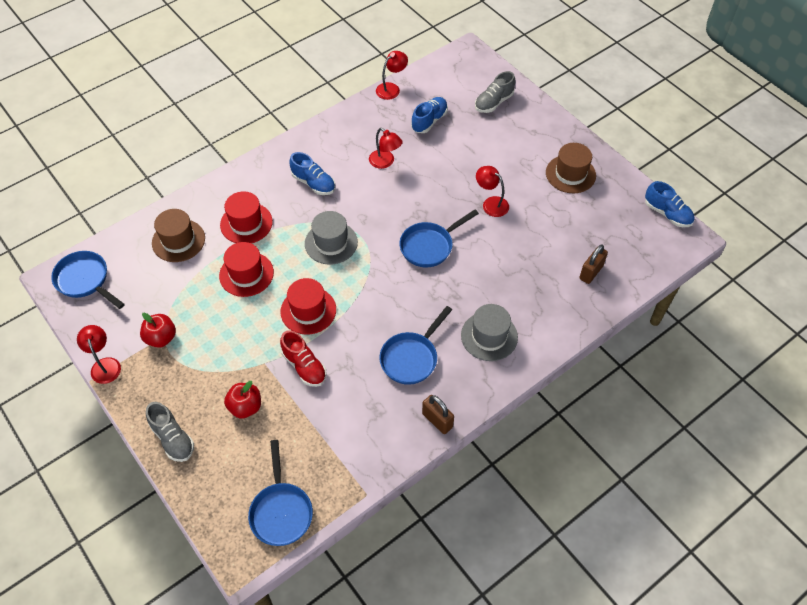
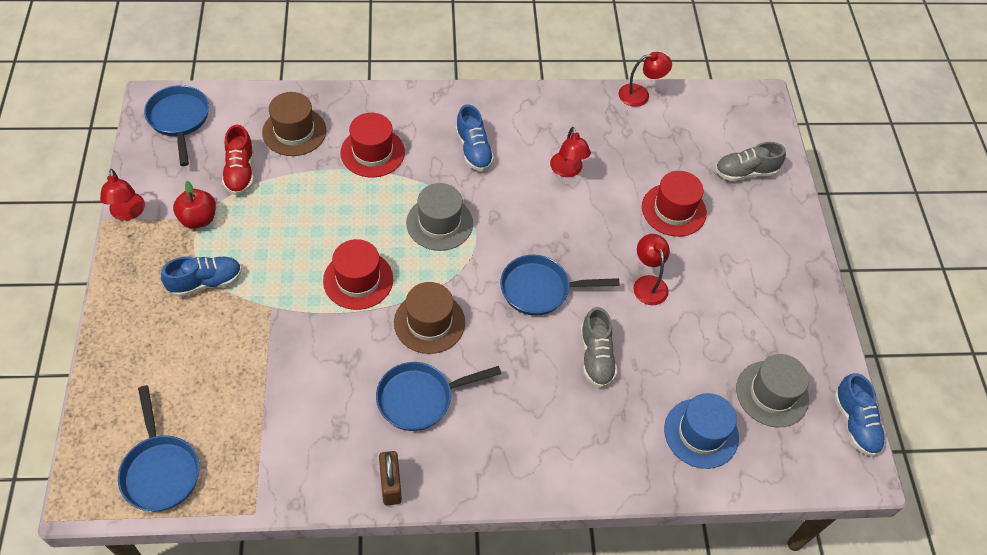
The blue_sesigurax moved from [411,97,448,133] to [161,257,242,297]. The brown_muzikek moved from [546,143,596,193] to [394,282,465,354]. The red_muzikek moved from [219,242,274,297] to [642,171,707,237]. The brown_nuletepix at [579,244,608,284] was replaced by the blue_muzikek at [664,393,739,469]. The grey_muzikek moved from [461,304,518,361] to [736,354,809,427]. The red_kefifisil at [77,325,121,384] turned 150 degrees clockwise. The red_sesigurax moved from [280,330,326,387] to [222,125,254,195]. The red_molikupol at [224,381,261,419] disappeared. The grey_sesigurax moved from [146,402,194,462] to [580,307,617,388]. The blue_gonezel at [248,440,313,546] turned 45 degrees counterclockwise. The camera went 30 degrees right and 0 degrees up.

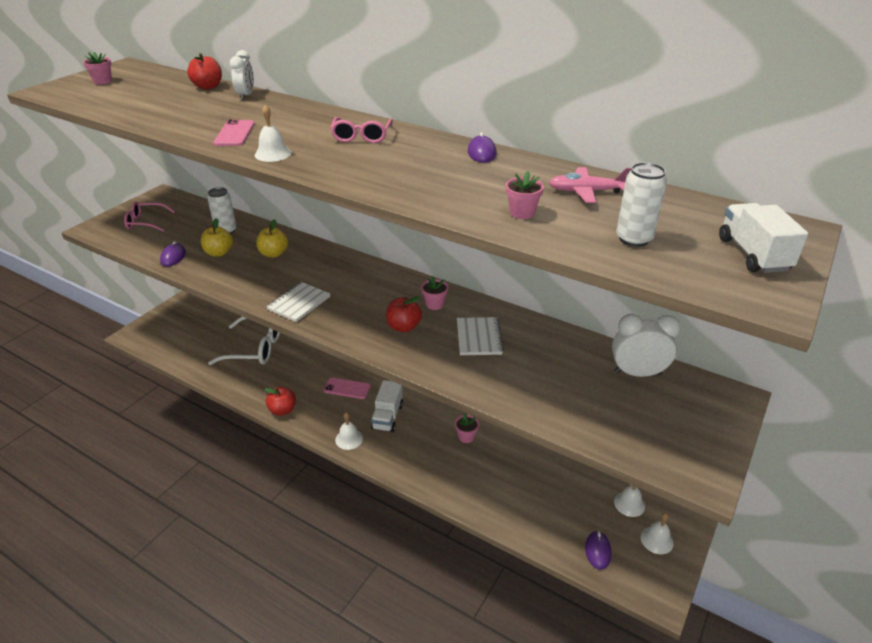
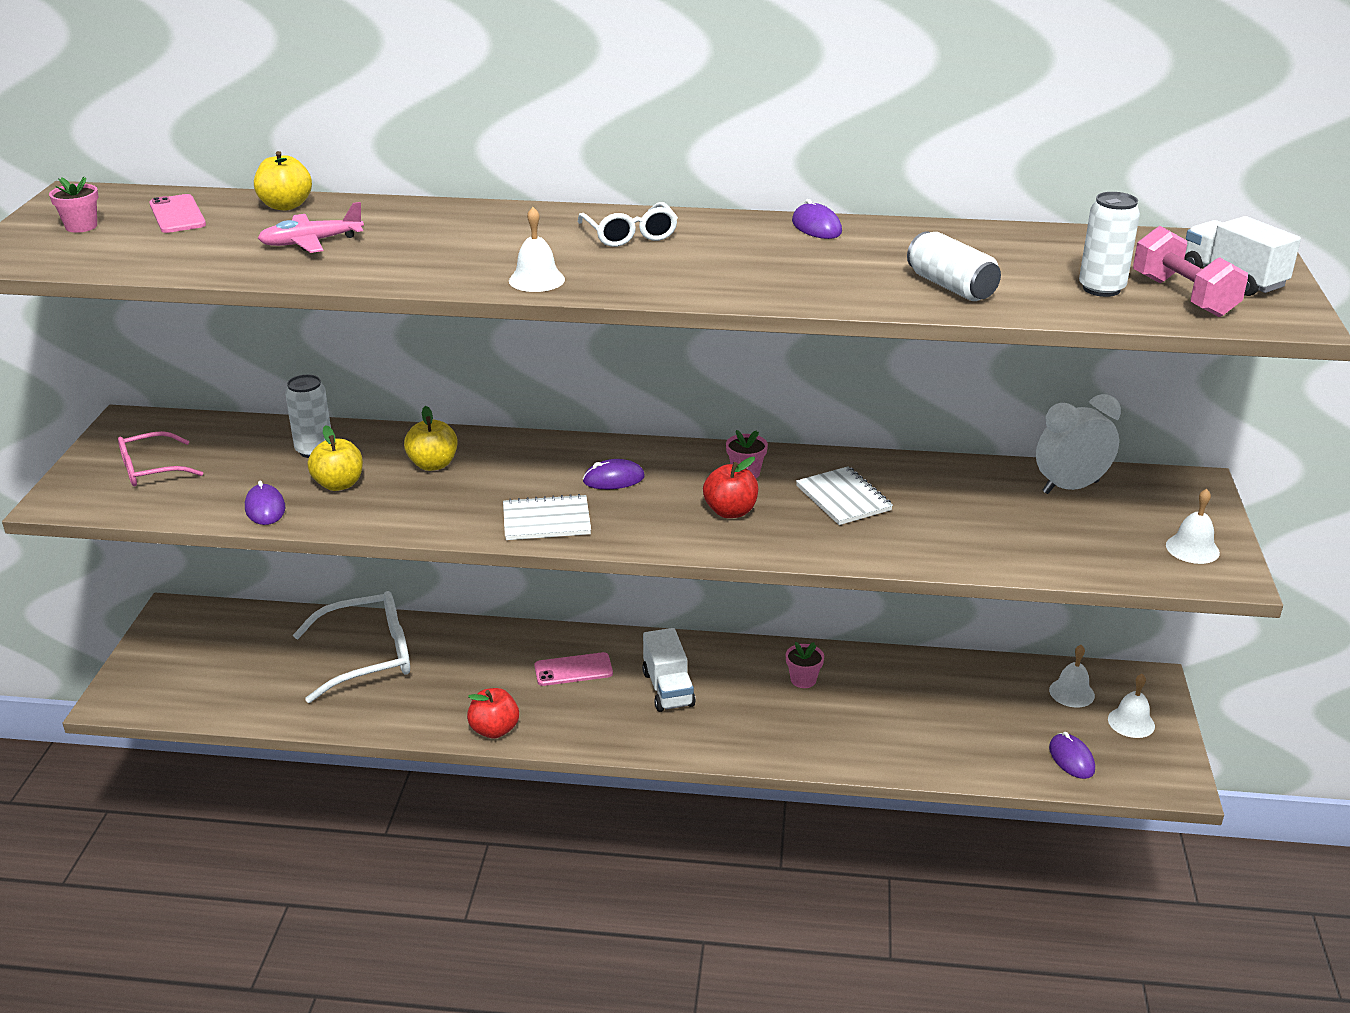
The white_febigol at [230,50,254,100] disappeared. The red_molikupol at [187,53,222,90] became the yellow_molikupol at [254,151,312,210]. The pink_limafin at [330,117,393,143] became the white_limafin at [578,202,678,247]. The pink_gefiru moved from [213,119,255,146] to [149,194,206,233]. The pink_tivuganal moved from [549,167,631,203] to [258,202,364,253]. The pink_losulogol at [506,171,544,219] was replaced by the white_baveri at [907,232,1001,301]. The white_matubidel at [266,282,330,322] turned 75 degrees clockwise. The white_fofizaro moved from [335,413,363,450] to [1166,489,1220,564]. The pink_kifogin at [1133,226,1248,317] appeared. The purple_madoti at [583,459,645,489] appeared. The camera went 25 degrees left and 5 degrees down.

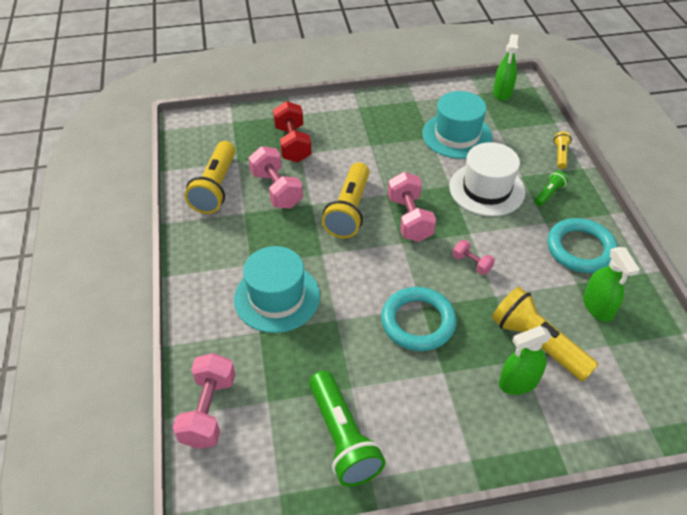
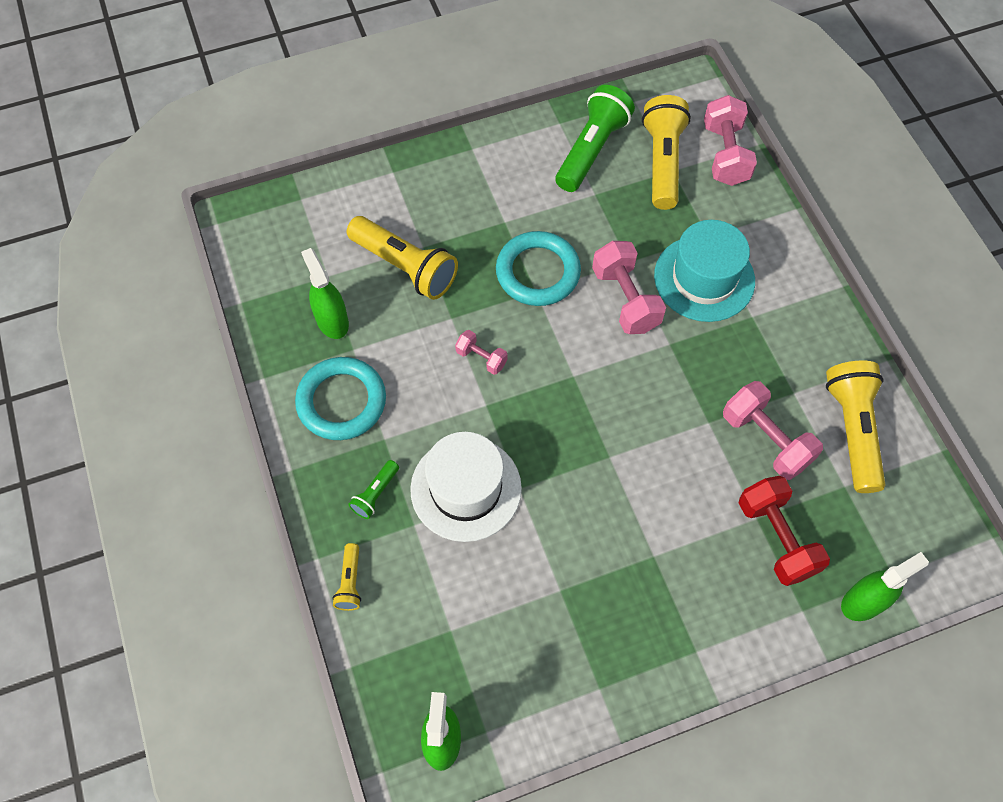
The turquoise_muzikek at [422,91,493,159] disappeared. The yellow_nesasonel moved from [322,162,370,238] to [642,95,691,210]. The pink_kifogin moved from [388,172,436,242] to [592,241,666,334]. The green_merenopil moved from [499,326,552,395] to [841,552,929,621]. The green_nesasonel at [309,371,386,487] turned 60 degrees clockwise. The camera went 170 degrees right and 15 degrees up.

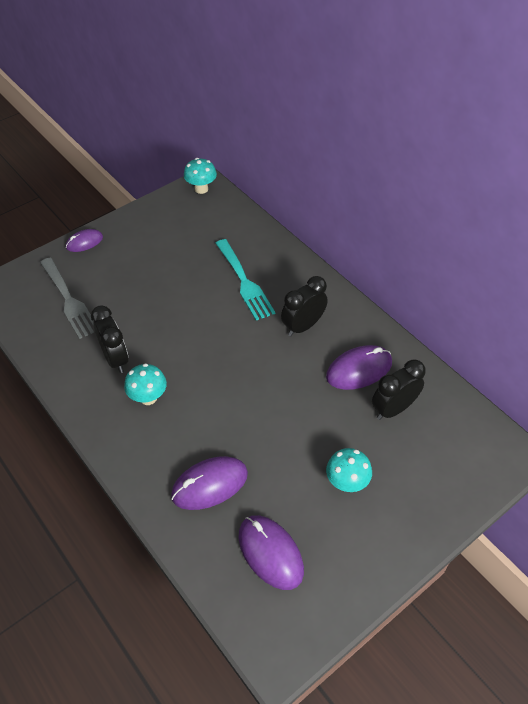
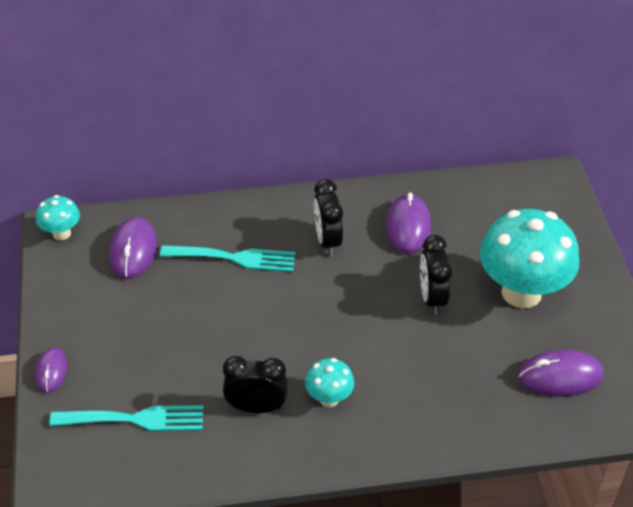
The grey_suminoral at [40,258,94,339] became the turquoise_suminoral at [49,405,204,431]. The black_febigol moved from [372,359,425,420] to [420,235,452,315]. The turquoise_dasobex at [326,448,372,492] changed to 2.14 times the size. The purple_madoti moved from [171,456,248,510] to [109,217,157,279]. The camera went 60 degrees left and 5 degrees down.

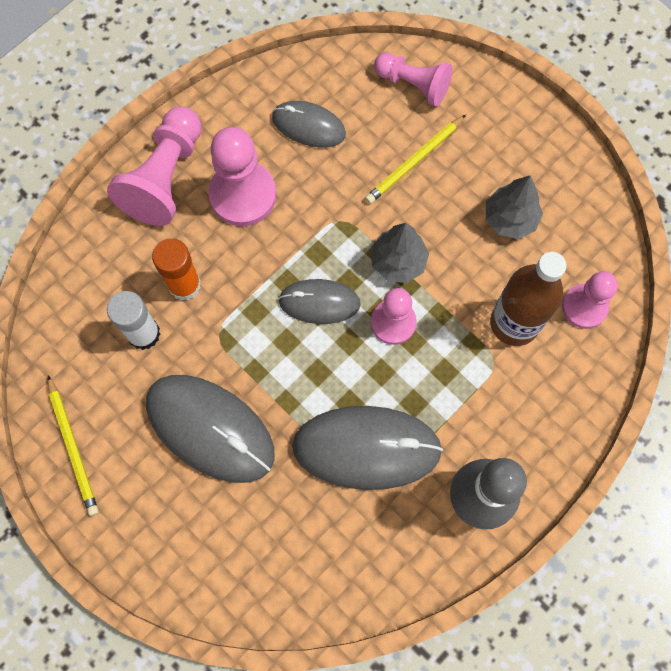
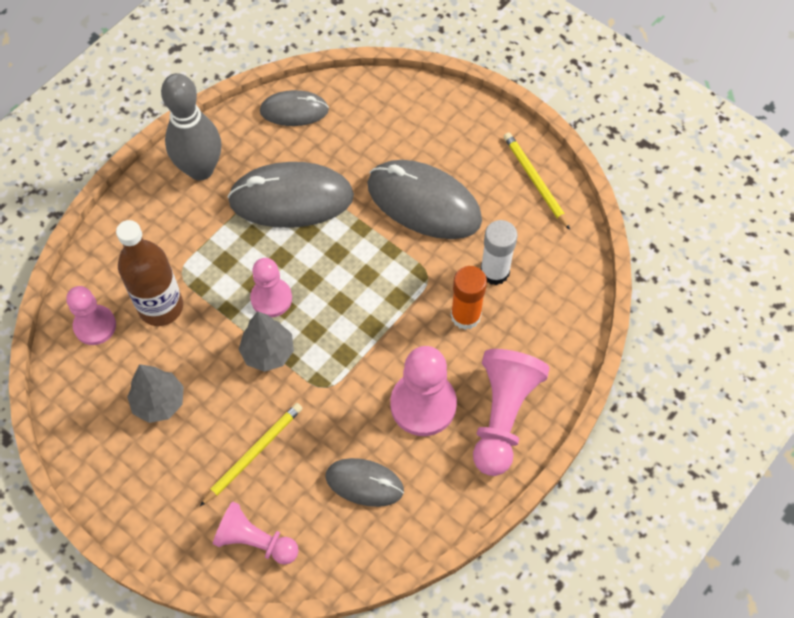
The grey_madoti moved from [278,279,361,324] to [260,90,329,126]. The camera went 175 degrees right and 10 degrees down.

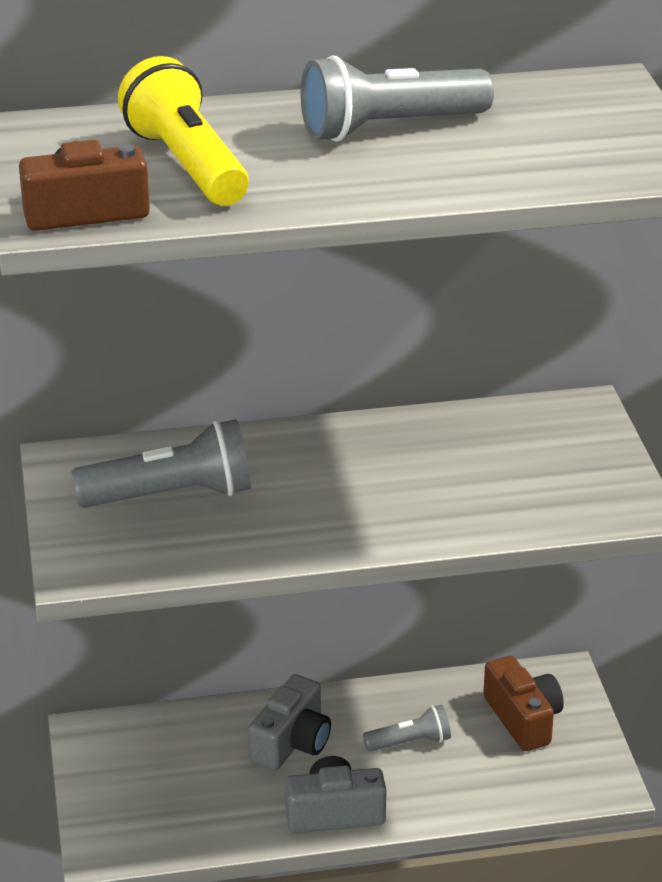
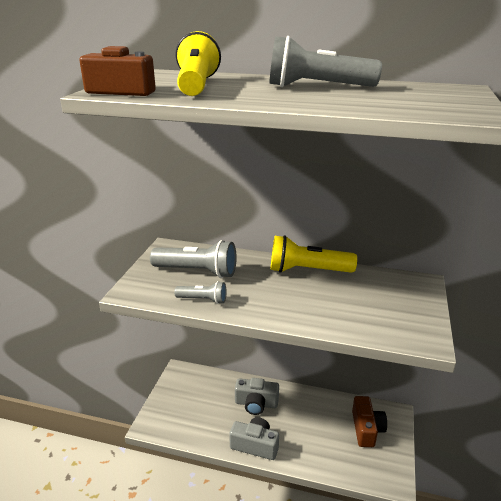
The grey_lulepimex at [248,674,331,771] turned 45 degrees clockwise. The grey_nesasonel moved from [363,705,451,752] to [174,281,226,304]. The yellow_nesasonel at [271,235,357,273] appeared. The camera went 25 degrees right and 5 degrees down.

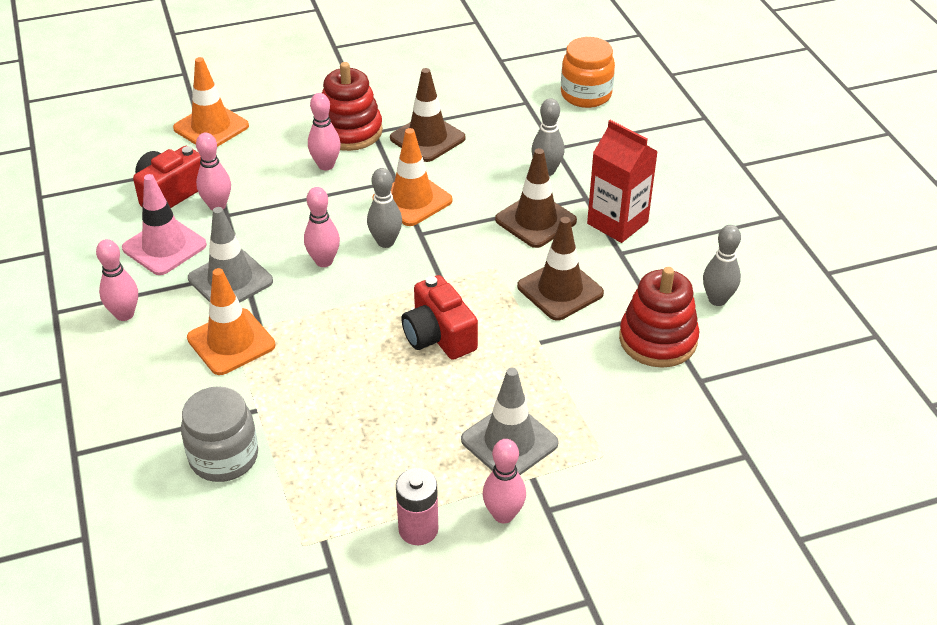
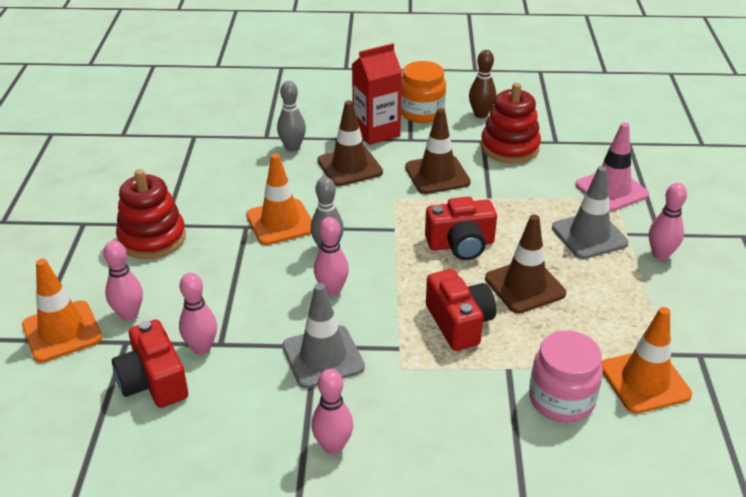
The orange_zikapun moved from [561,37,615,108] to [401,61,446,123]. The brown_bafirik moved from [390,68,466,162] to [485,215,566,313]. The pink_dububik moved from [308,93,341,170] to [103,241,143,321]. The pink_bafirik moved from [122,174,207,275] to [575,122,649,211]. The grey_dububik at [703,225,741,306] became the brown_dububik at [469,50,496,118]. The orange_bafirik moved from [187,268,276,375] to [601,307,692,414]. The grey_zikapun at [181,386,258,482] became the pink_zikapun at [529,331,603,423]. The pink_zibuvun at [396,468,438,545] disappeared. The red_lulepimex at [426,269,496,351] appeared. The camera went 70 degrees left and 5 degrees down.

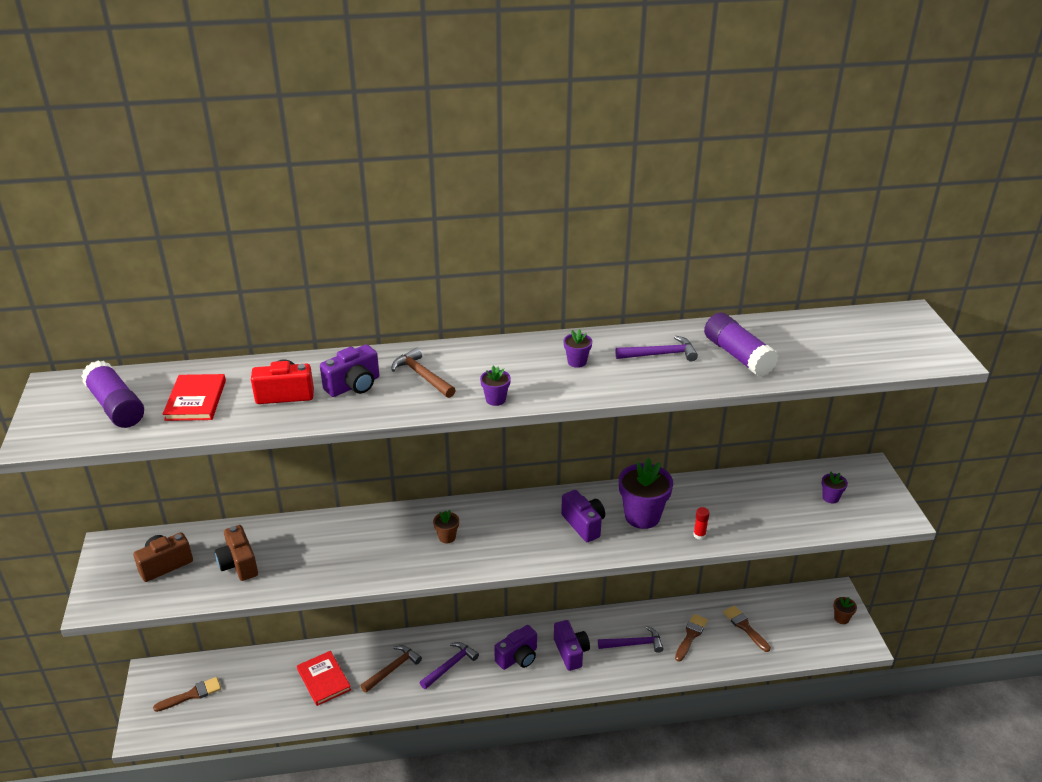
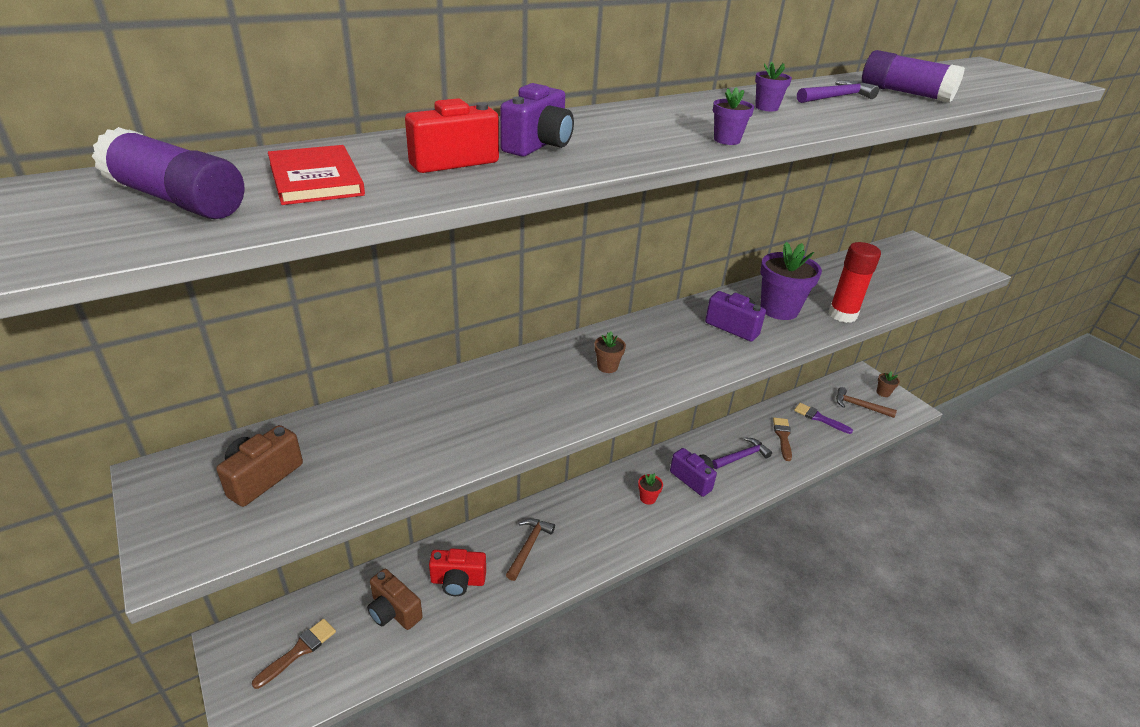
The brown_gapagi moved from [392,348,456,398] to [836,387,897,418]. The purple_losulogol at [822,472,848,504] disappeared. The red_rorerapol at [693,507,710,540] changed to 2.18 times the size. The brown_lulepimex moved from [215,525,258,581] to [367,569,423,630]. The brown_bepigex at [723,605,771,652] became the purple_bepigex at [794,403,853,434]. The purple_lulepimex at [494,625,537,670] was replaced by the red_losulogol at [638,473,663,505]. The purple_gapagi at [420,642,479,689] disappeared. The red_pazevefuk at [297,651,351,706] was replaced by the red_lulepimex at [429,548,486,596]. The camera went 25 degrees left and 0 degrees up.

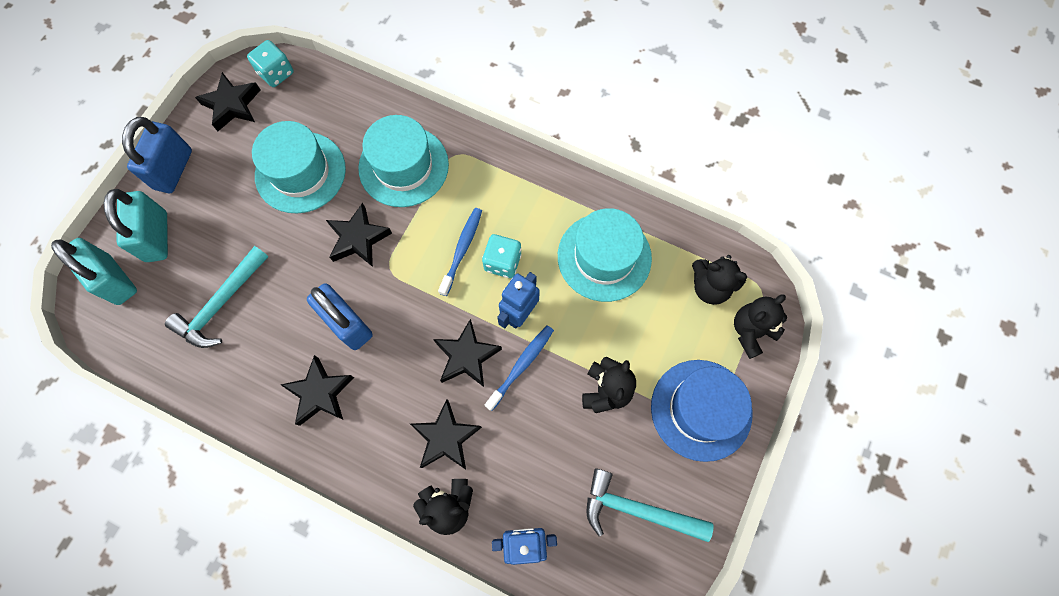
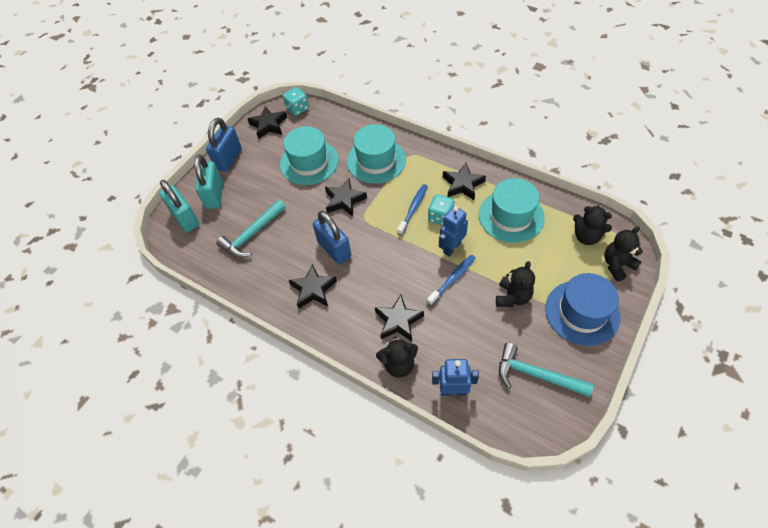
The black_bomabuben moved from [433,319,502,387] to [443,163,486,200]. The camera went 10 degrees right and 15 degrees down.

